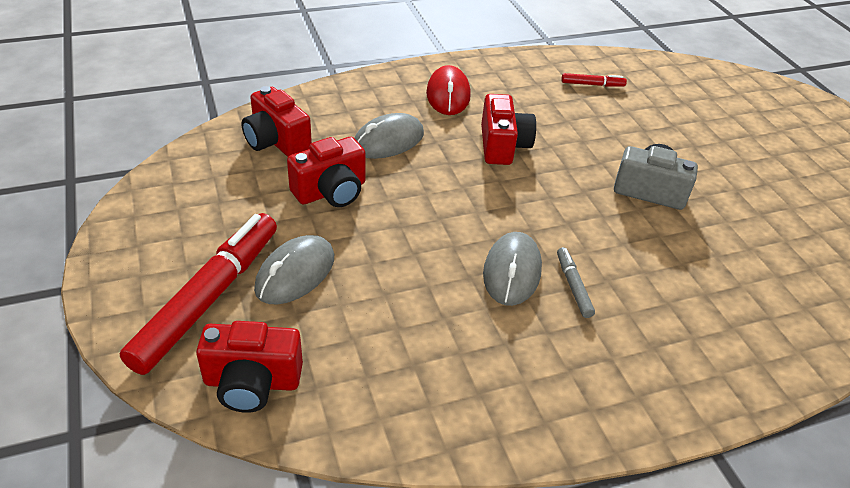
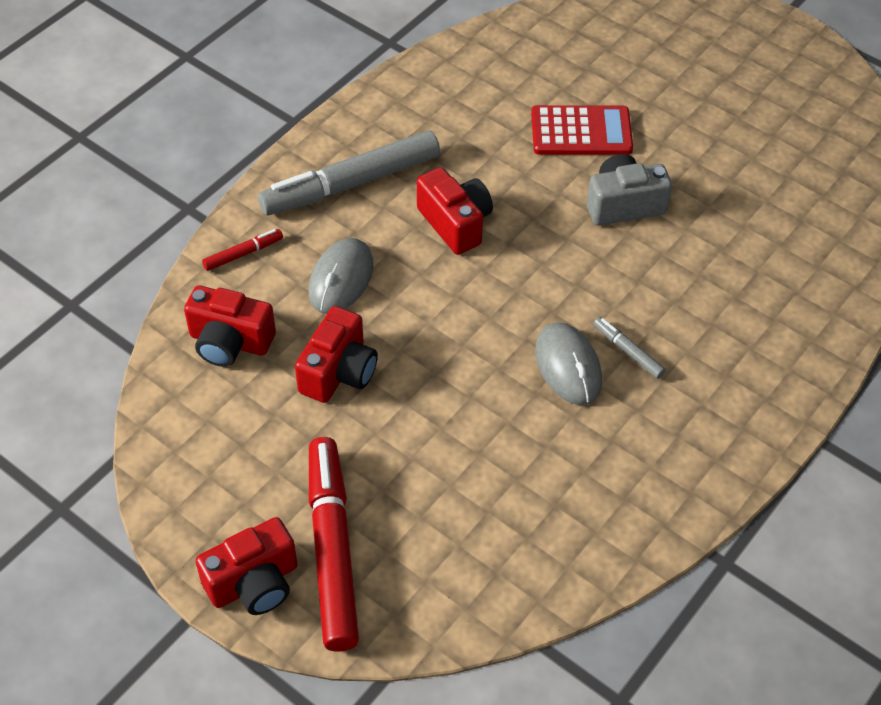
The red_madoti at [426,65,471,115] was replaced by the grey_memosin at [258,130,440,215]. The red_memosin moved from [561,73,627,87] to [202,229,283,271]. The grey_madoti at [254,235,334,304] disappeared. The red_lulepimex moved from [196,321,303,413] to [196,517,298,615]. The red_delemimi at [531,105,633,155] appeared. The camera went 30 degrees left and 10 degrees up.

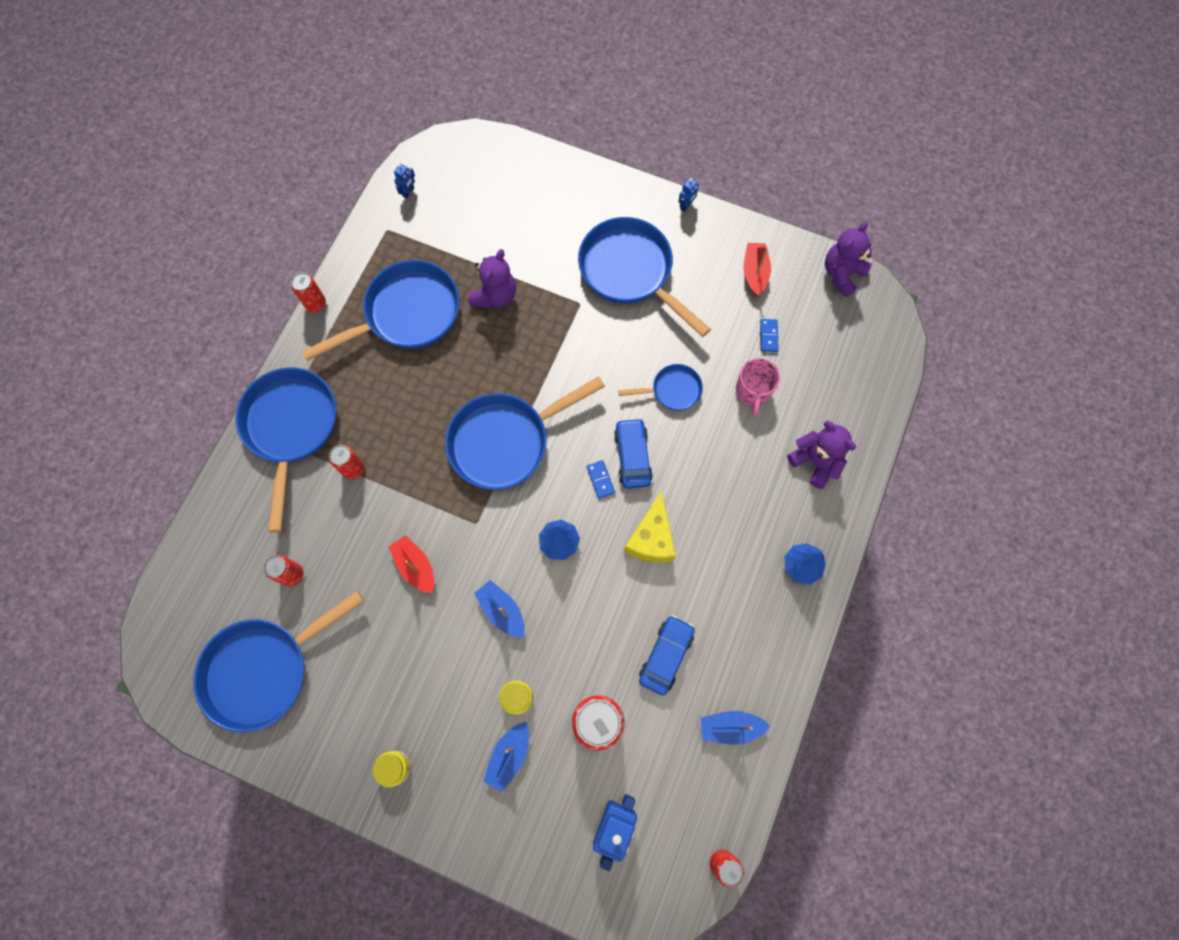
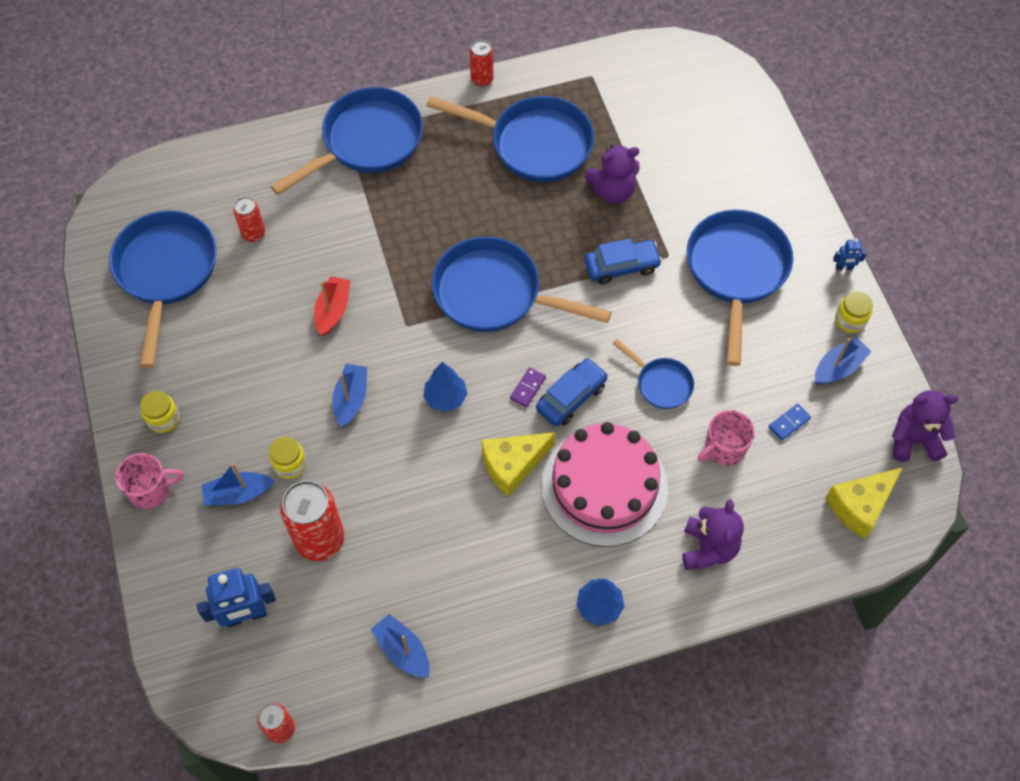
The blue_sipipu at [394,164,415,198] disappeared. The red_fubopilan at [744,243,771,296] became the blue_fubopilan at [815,337,872,385]. The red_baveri at [329,445,364,479] disappeared. The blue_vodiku at [587,460,615,499] became the purple_vodiku at [510,367,546,407]. The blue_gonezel at [193,590,364,732] turned 75 degrees clockwise. The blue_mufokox moved from [639,615,695,695] to [584,238,662,285]. The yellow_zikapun at [835,291,873,333] appeared. The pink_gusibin at [541,422,668,547] appeared. The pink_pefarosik at [115,453,184,509] appeared. The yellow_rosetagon at [826,467,903,539] appeared. The camera went 50 degrees right and 10 degrees down.

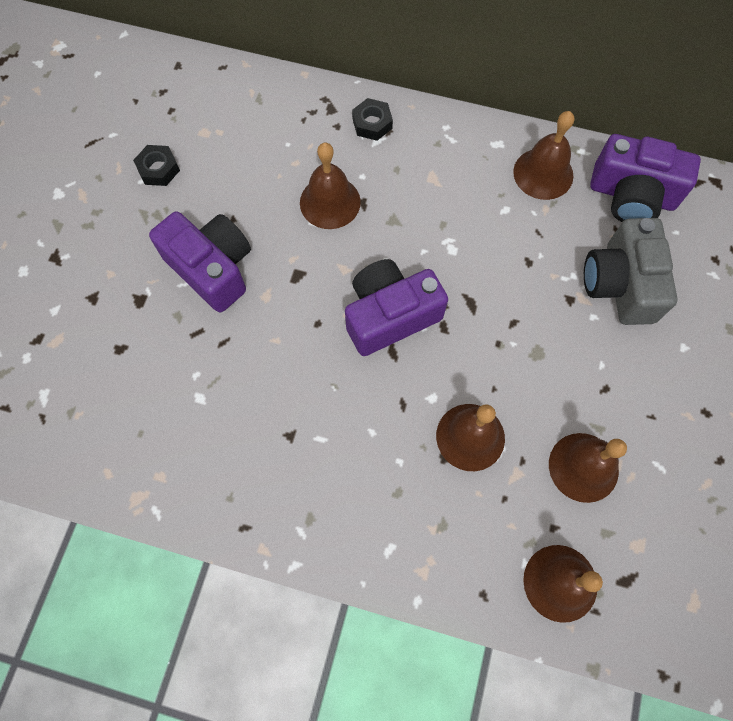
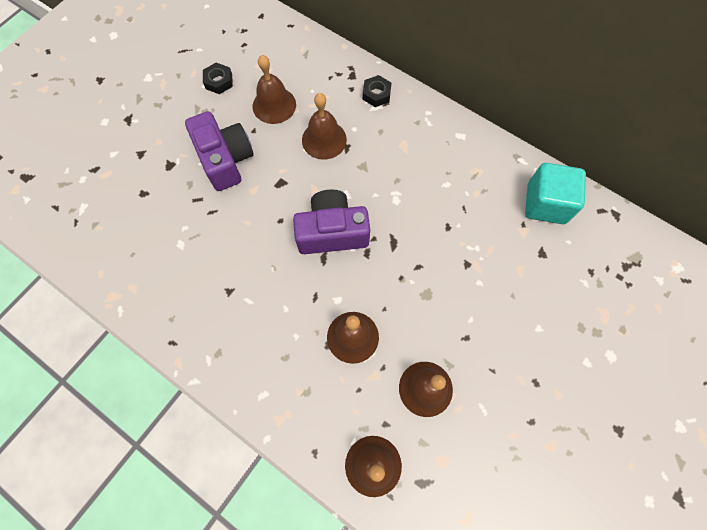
The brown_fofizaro moved from [513,111,574,200] to [253,55,296,124]. The purple_lulepimex at [590,134,701,222] was replaced by the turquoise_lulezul at [525,163,586,224]. The grey_lulepimex at [584,218,678,325] disappeared. The camera went 20 degrees right and 0 degrees up.

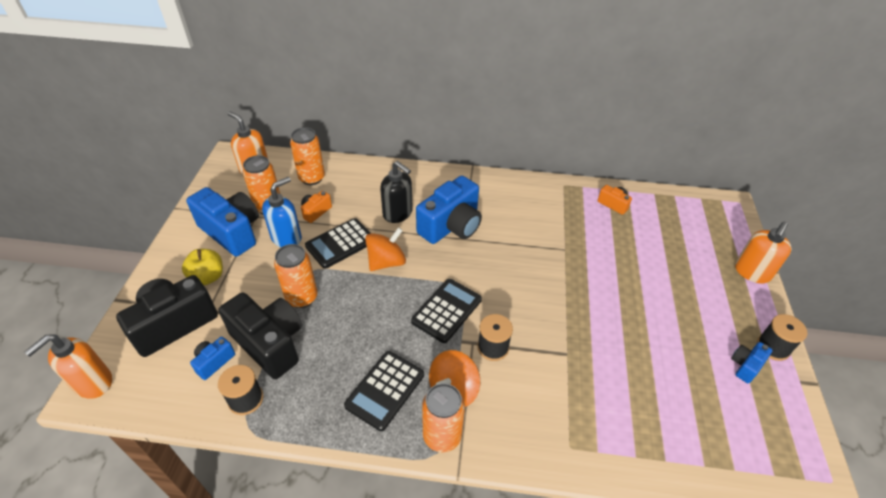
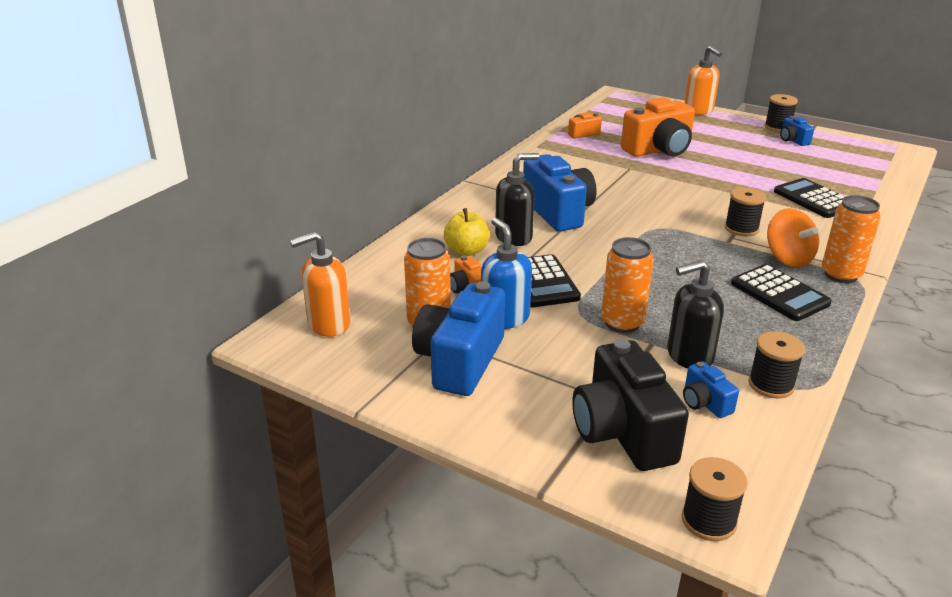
The orange_baveri at [290,127,325,185] disappeared. The blue_lulepimex at [186,187,259,257] turned 45 degrees counterclockwise. The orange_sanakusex at [365,227,406,271] disappeared. The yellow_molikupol moved from [182,249,223,285] to [444,208,490,256]. The black_delemimi moved from [411,279,482,343] to [774,178,845,218]. The black_lulepimex at [219,292,302,379] was replaced by the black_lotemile at [667,260,724,369]. The orange_lotemile at [24,334,112,399] was replaced by the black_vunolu at [682,457,748,541]. The orange_lulepimex at [621,97,695,157] appeared. The camera went 65 degrees left and 15 degrees down.

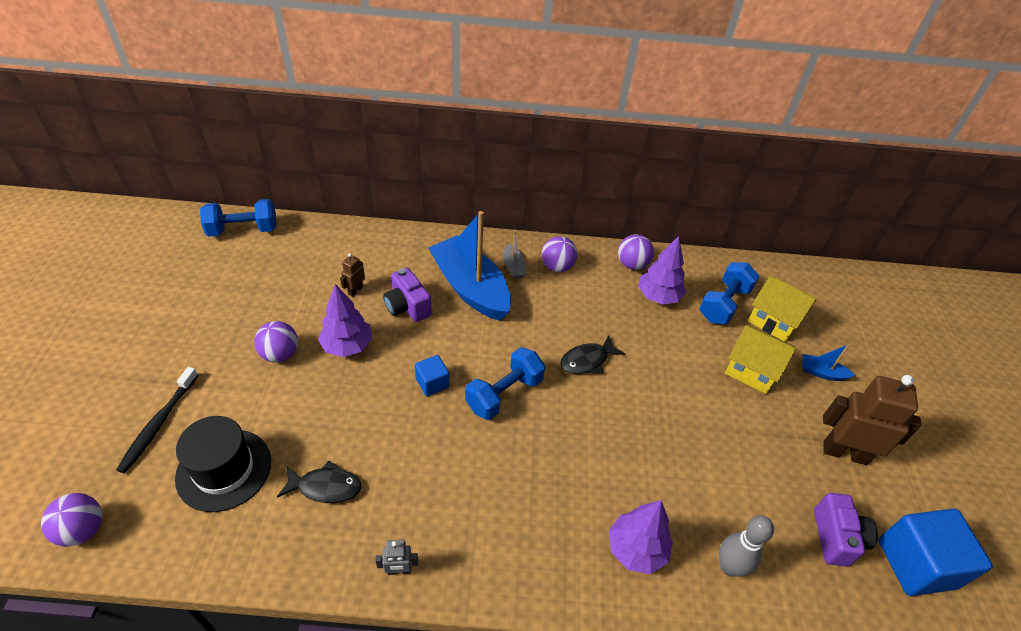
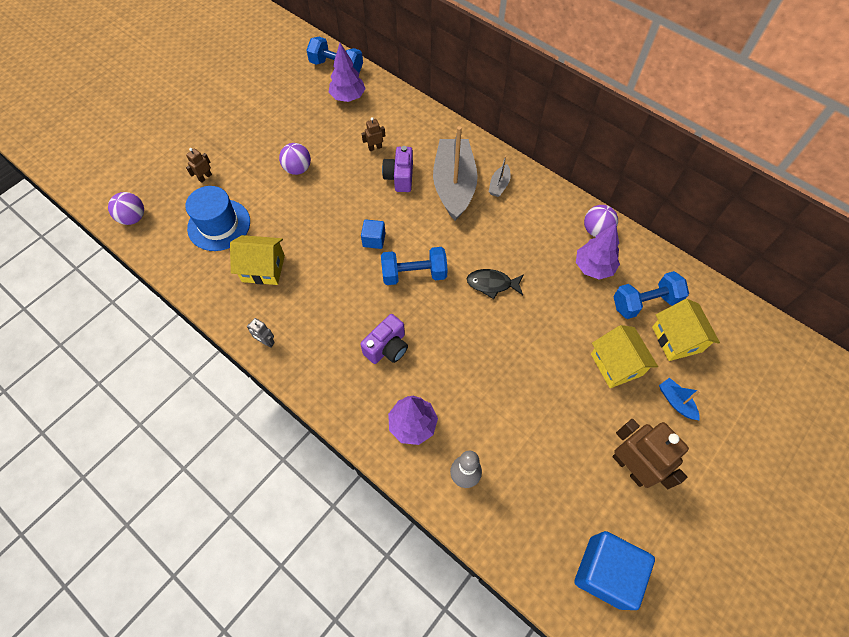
The blue_fubopilan at [428,211,511,321] became the grey_fubopilan at [433,126,478,221]. The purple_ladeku at [542,236,577,272] disappeared. The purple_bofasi moved from [318,284,372,357] to [328,43,366,102]. The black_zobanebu at [116,367,198,473] was replaced by the brown_sipipu at [186,148,212,183]. The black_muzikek at [175,416,271,512] became the blue_muzikek at [185,186,250,251]. The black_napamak at [277,460,361,503] was replaced by the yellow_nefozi at [230,235,285,285]. The purple_lulepimex moved from [814,493,878,567] to [360,314,408,364]. The camera went 40 degrees right and 15 degrees up.

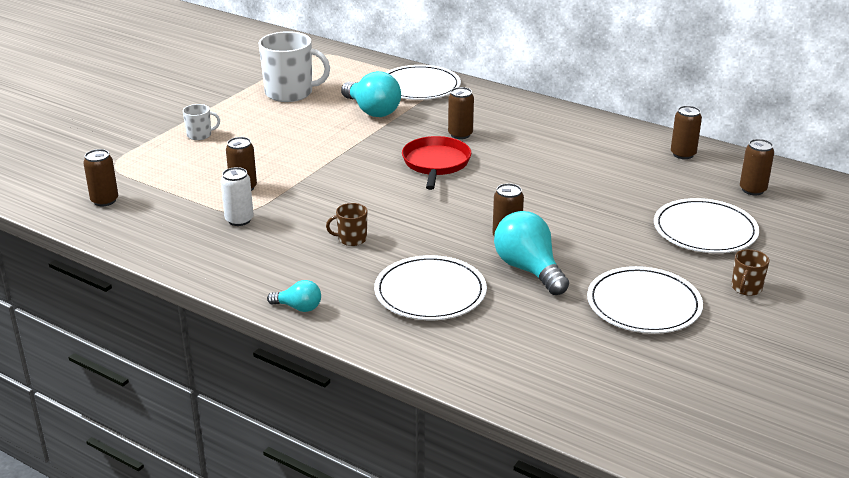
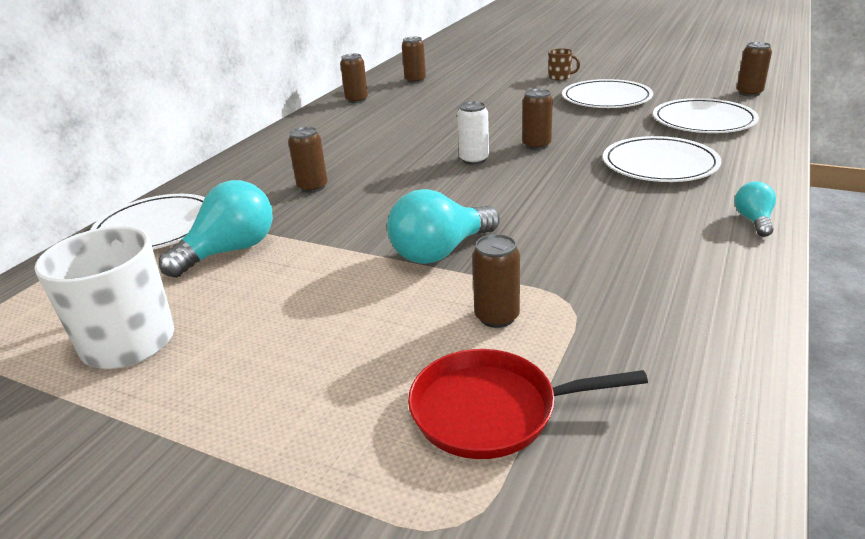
The white_pefarosik at [183,104,220,140] disappeared. The red_gonezel moved from [402,136,471,190] to [408,349,648,459]. The brown_baveri moved from [83,149,118,206] to [736,42,772,97]. The white_baveri moved from [221,167,254,226] to [457,101,489,165]. The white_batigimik moved from [654,198,759,253] to [653,98,759,133]. The brown_pefarosik at [326,203,367,246] disappeared. The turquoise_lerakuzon moved from [494,211,569,295] to [387,189,500,264]. The camera went 95 degrees left and 0 degrees up.

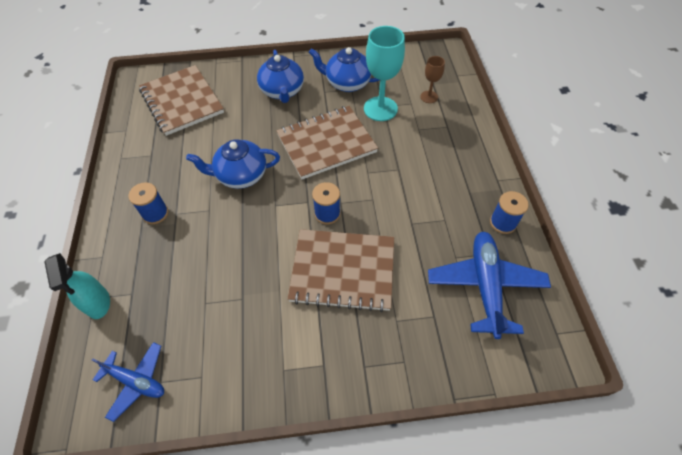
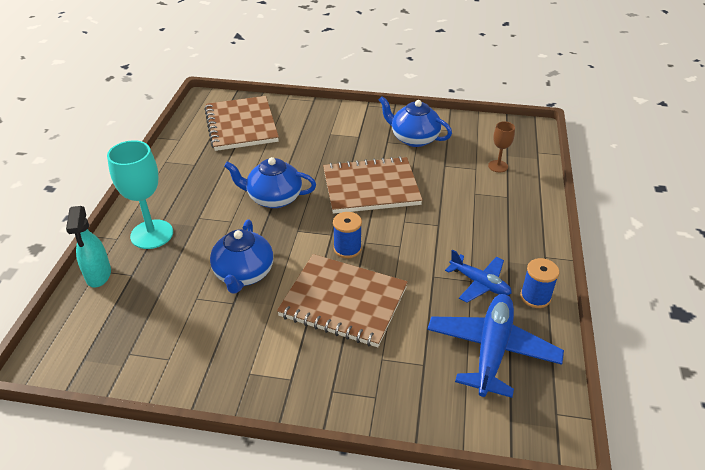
The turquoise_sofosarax moved from [364,26,405,121] to [107,140,173,249]. The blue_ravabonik moved from [257,50,304,103] to [210,219,273,294]. The blue_vunolu at [128,182,168,224] disappeared. The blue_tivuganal moved from [92,342,164,422] to [445,250,512,303]. The camera went 15 degrees right and 15 degrees down.

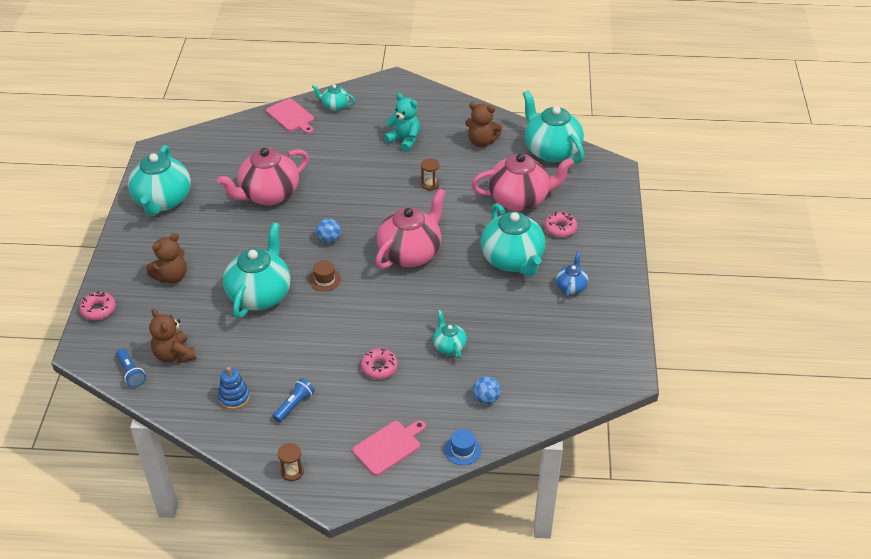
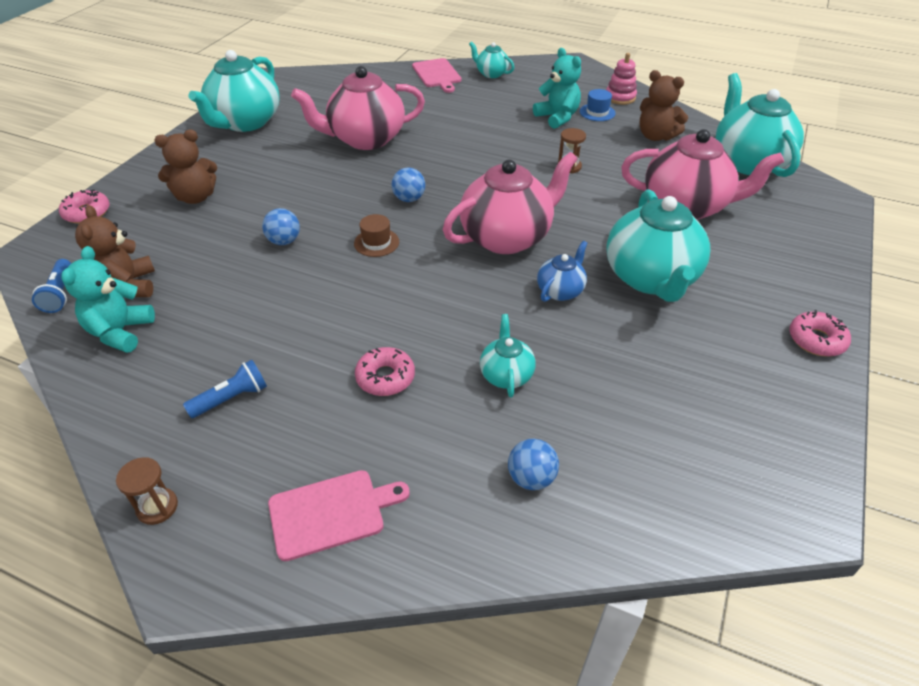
The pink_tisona moved from [544,211,577,238] to [789,310,851,357]. The turquoise_ravabonik at [223,222,291,318] was replaced by the blue_ladeku at [262,208,300,245]. The blue_ravabonik moved from [556,252,588,298] to [537,241,587,302]. The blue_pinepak at [218,367,250,410] disappeared. The blue_muzikek moved from [444,429,481,465] to [580,89,615,121]. The pink_pinepak at [606,53,637,105] appeared. The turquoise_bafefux at [61,246,155,353] appeared. The camera went 20 degrees right and 0 degrees up.

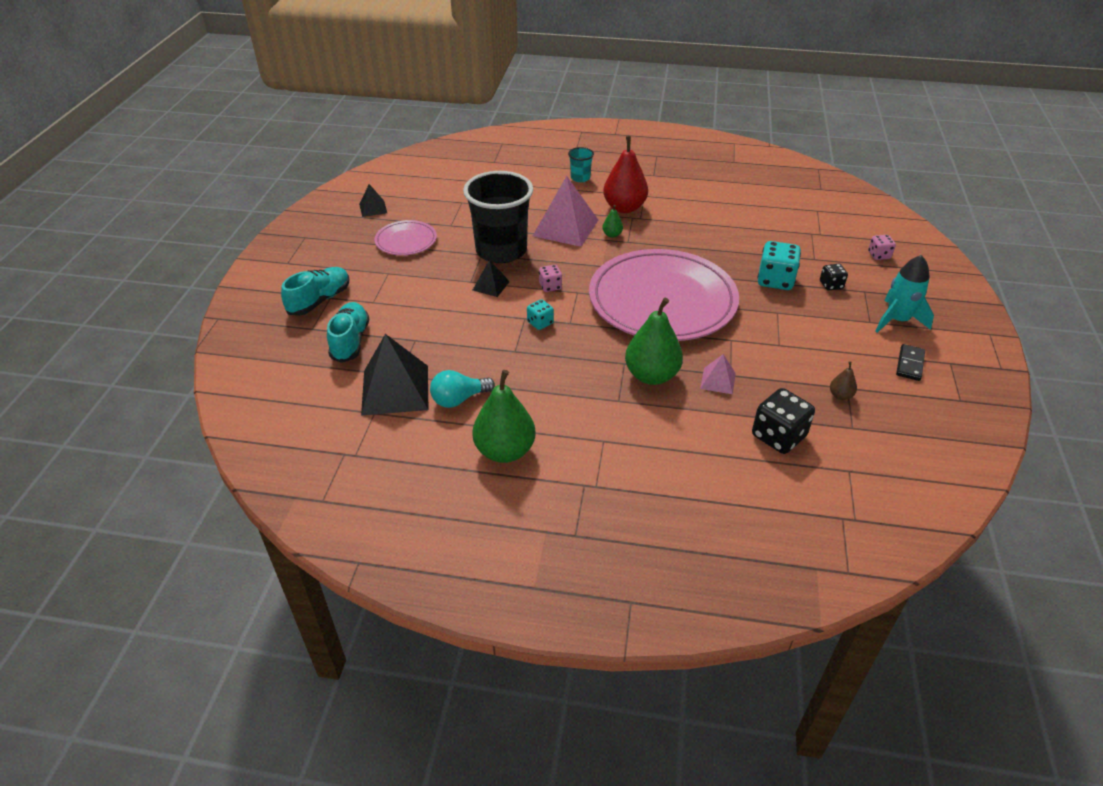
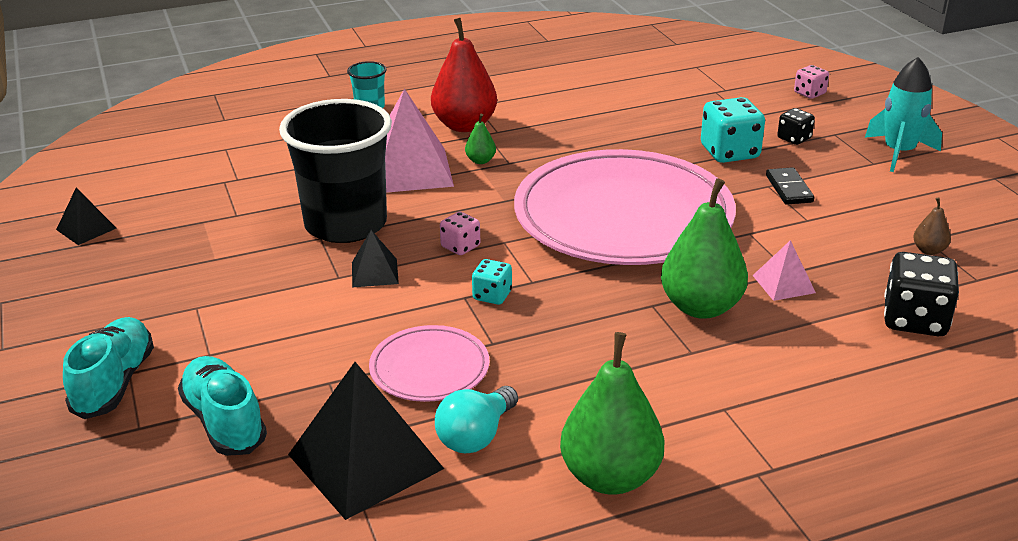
The pink_batigimik moved from [375,220,437,255] to [369,325,490,402]. The black_vodiku moved from [896,344,925,381] to [766,167,814,205]. The camera went 30 degrees left and 10 degrees down.

